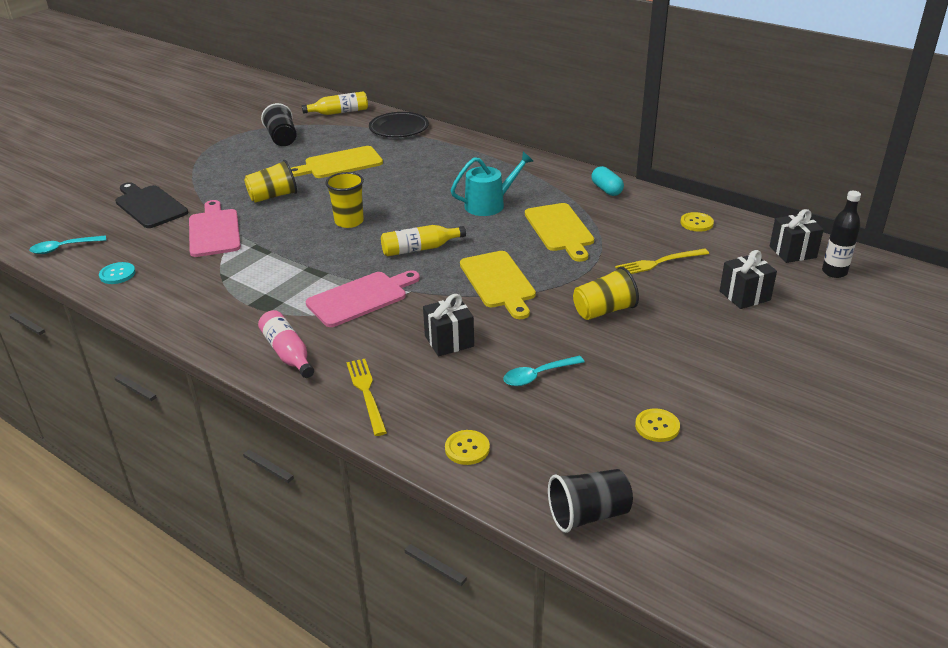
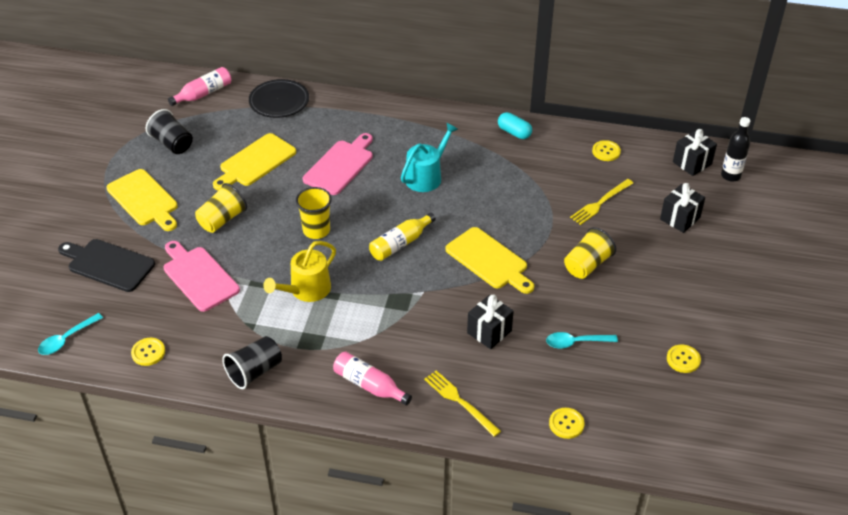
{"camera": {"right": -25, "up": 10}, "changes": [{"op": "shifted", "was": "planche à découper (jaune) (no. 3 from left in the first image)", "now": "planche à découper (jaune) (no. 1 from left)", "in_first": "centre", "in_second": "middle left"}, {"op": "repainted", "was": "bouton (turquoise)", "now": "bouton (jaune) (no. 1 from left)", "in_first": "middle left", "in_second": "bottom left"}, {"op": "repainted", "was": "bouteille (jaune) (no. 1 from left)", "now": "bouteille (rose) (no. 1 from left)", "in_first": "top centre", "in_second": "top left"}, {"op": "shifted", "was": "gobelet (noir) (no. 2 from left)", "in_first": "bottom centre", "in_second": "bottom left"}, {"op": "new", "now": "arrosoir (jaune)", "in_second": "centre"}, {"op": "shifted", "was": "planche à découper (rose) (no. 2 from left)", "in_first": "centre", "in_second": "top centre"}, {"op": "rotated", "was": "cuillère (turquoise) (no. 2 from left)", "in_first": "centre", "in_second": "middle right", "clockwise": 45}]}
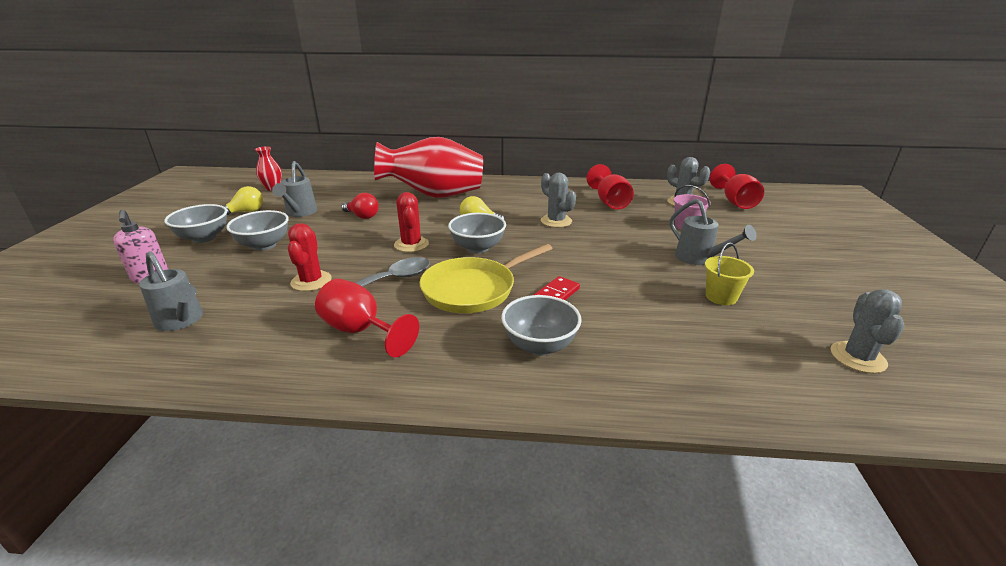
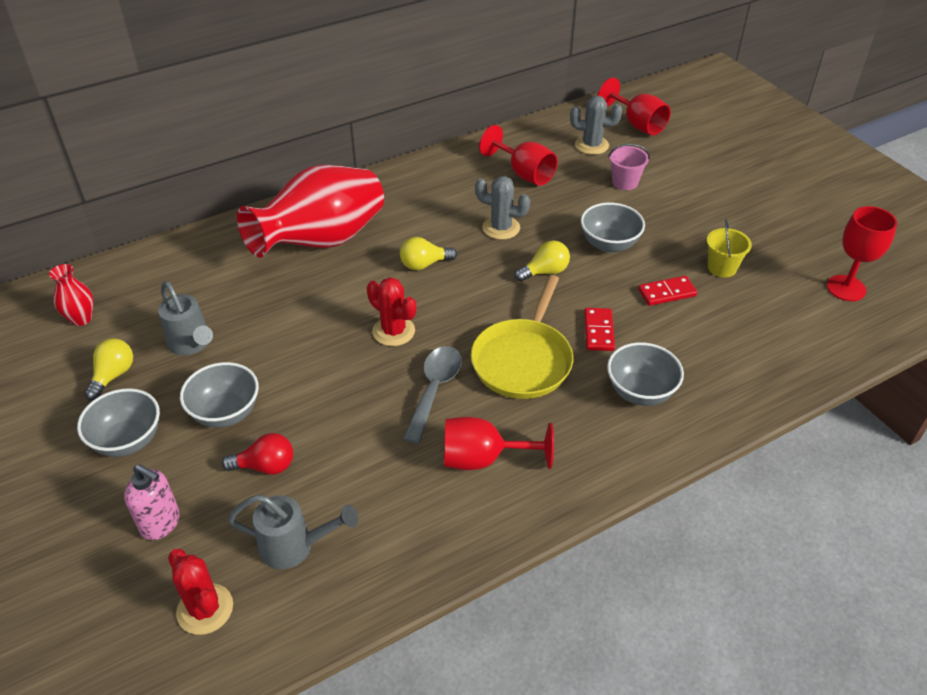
{"camera": {"right": -35, "up": 15}, "changes": [{"op": "shifted", "was": "cactus (rouge) (no. 1 from left)", "in_first": "middle left", "in_second": "bottom left"}, {"op": "shifted", "was": "ampoule (rouge)", "in_first": "centre", "in_second": "middle left"}, {"op": "new", "now": "ampoule (jaune) (no. 3 from left)", "in_second": "centre"}, {"op": "shifted", "was": "bol (gris) (no. 3 from left)", "in_first": "centre", "in_second": "top centre"}, {"op": "new", "now": "domino (rouge) (no. 2 from left)", "in_second": "middle right"}, {"op": "swapped", "was": "cactus (gris) (no. 3 from left)", "now": "verre à pied (rouge) (no. 4 from left)", "in_first": "middle right", "in_second": "middle right"}, {"op": "gone", "was": "arrosoir (gris) (no. 3 from left)", "in_first": "middle right"}]}
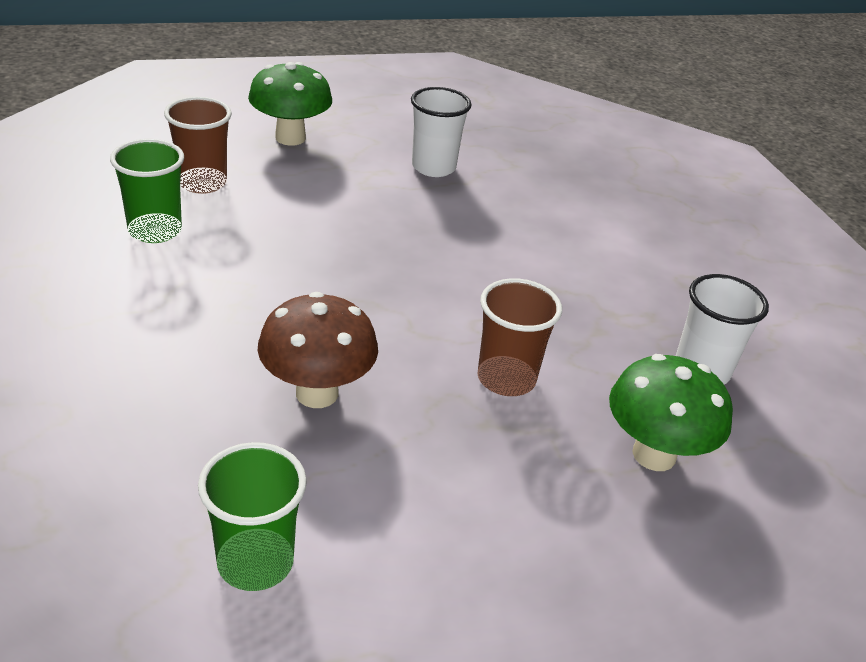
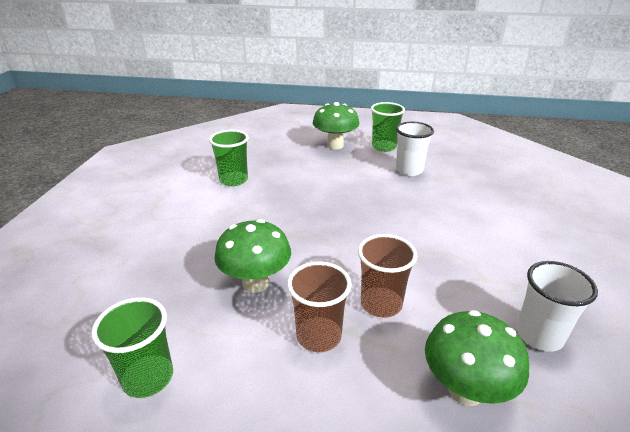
{"camera": {"right": 30, "up": -5}, "changes": [{"op": "repainted", "was": "champignon (marron)", "now": "champignon (vert) (no. 1 from left)", "in_first": "centre", "in_second": "centre"}, {"op": "shifted", "was": "gobelet (marron) (no. 1 from left)", "in_first": "top left", "in_second": "bottom centre"}, {"op": "new", "now": "gobelet (vert) (no. 3 from left)", "in_second": "top centre"}]}
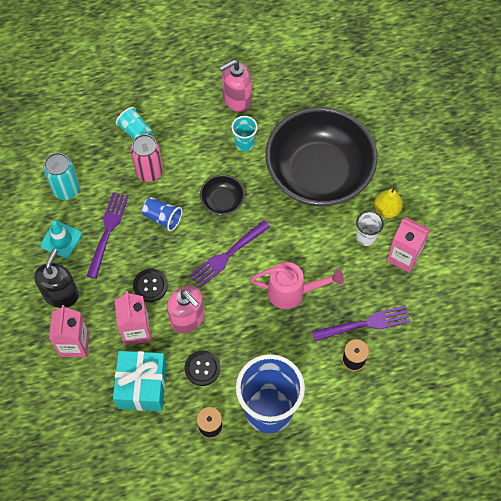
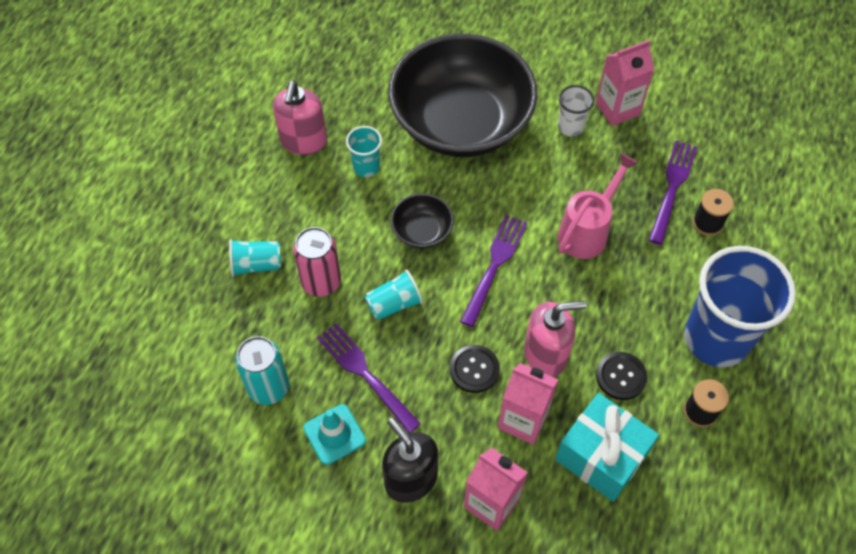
{"camera": {"right": -55, "up": -5}, "changes": [{"op": "repainted", "was": "gobelet (bleu) (no. 1 from left)", "now": "gobelet (turquoise) (no. 3 from left)", "in_first": "middle left", "in_second": "centre"}, {"op": "rotated", "was": "fourchette (violet) (no. 2 from left)", "in_first": "centre", "in_second": "centre", "clockwise": -150}, {"op": "gone", "was": "poire (jaune)", "in_first": "middle right"}]}
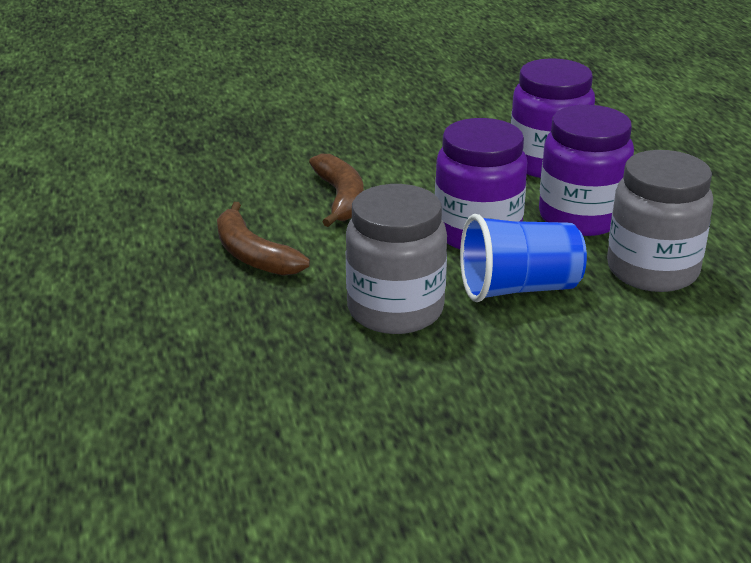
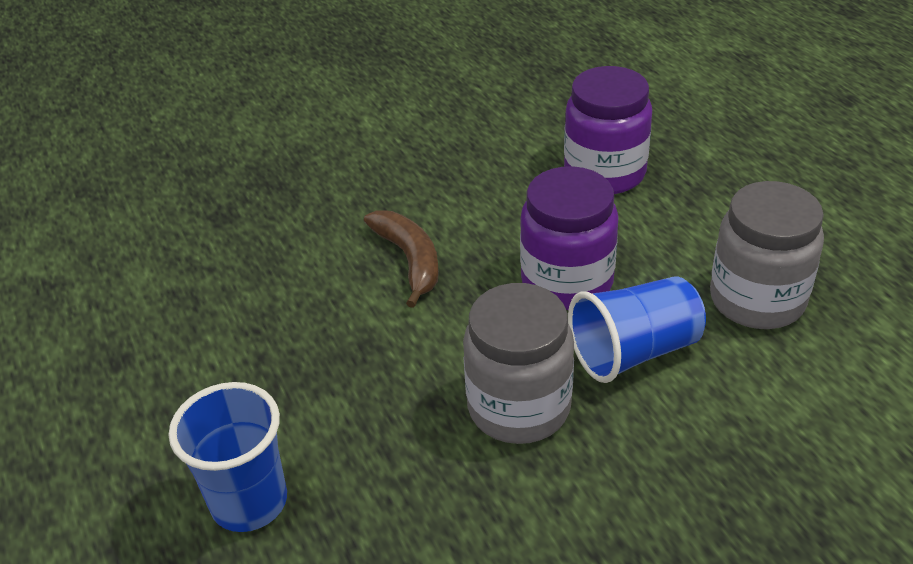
{"camera": {"right": -10, "up": 10}, "changes": [{"op": "new", "now": "gobelet (bleu) (no. 1 from left)", "in_second": "bottom left"}, {"op": "gone", "was": "banane (marron) (no. 1 from left)", "in_first": "centre"}, {"op": "gone", "was": "bocal (violet) (no. 3 from left)", "in_first": "top right"}]}
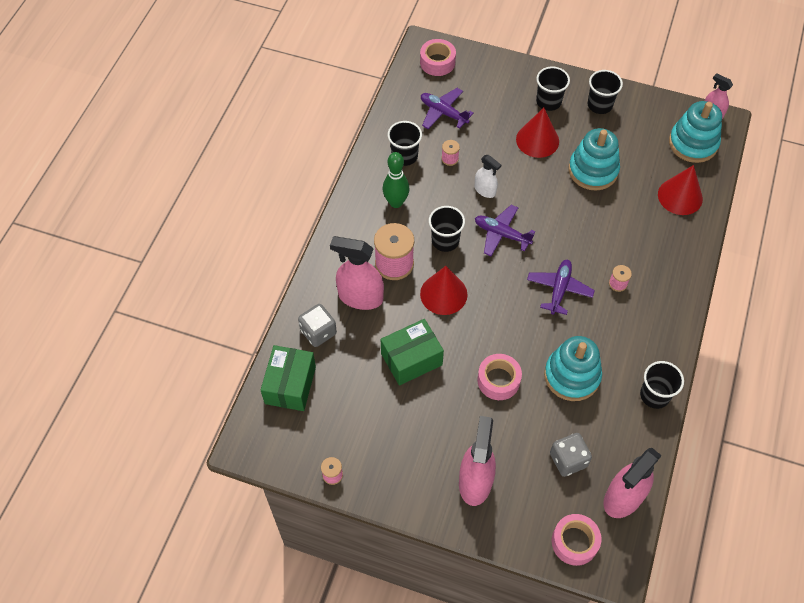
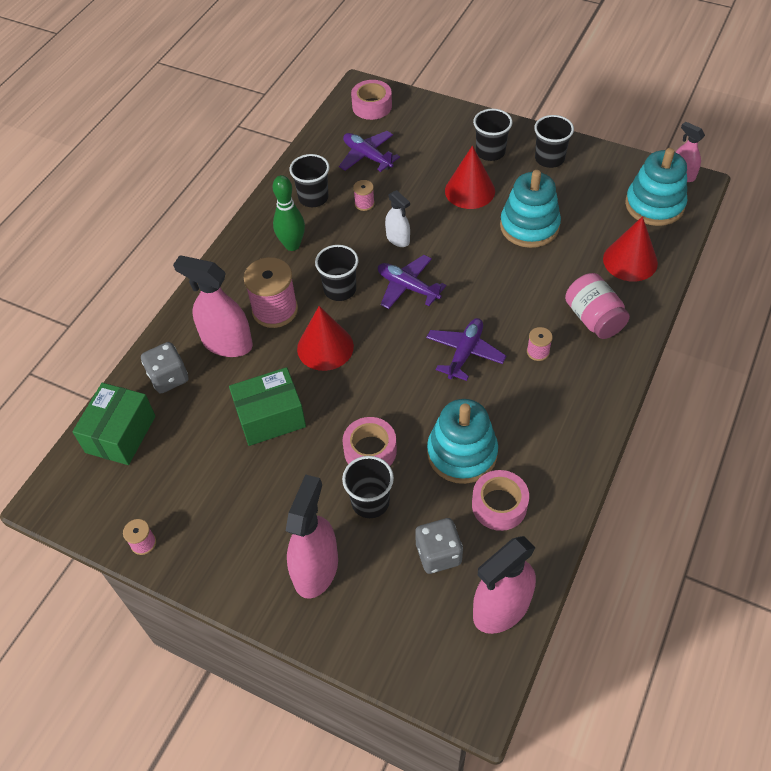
{"camera": {"right": 10, "up": -5}, "changes": [{"op": "shifted", "was": "gobelet (noir) (no. 5 from left in the first image)", "now": "gobelet (noir) (no. 3 from left)", "in_first": "middle right", "in_second": "centre"}, {"op": "shifted", "was": "ruban adhésif (rose) (no. 3 from left)", "in_first": "bottom right", "in_second": "centre"}, {"op": "new", "now": "bocal (rose)", "in_second": "middle right"}]}
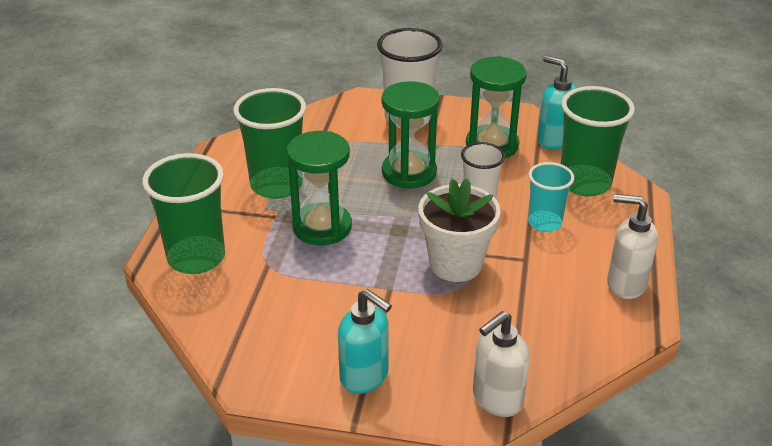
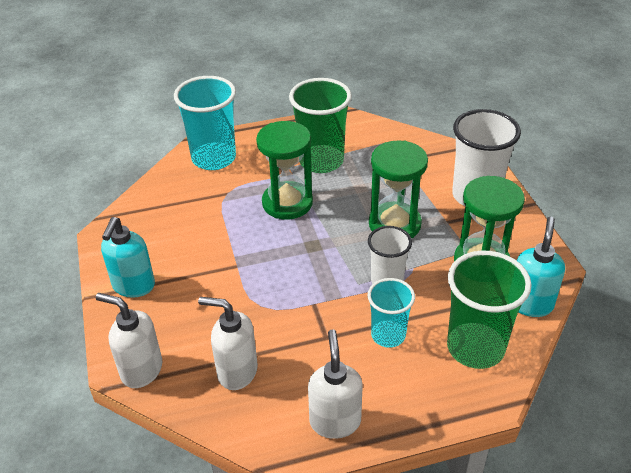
{"camera": {"right": 65, "up": 5}, "changes": [{"op": "repainted", "was": "gobelet (vert) (no. 1 from left)", "now": "gobelet (turquoise) (no. 1 from left)", "in_first": "middle left", "in_second": "top left"}, {"op": "new", "now": "distributeur de savon (blanc) (no. 2 from left)", "in_second": "bottom centre"}, {"op": "gone", "was": "pot de fleurs (blanc)", "in_first": "centre"}]}
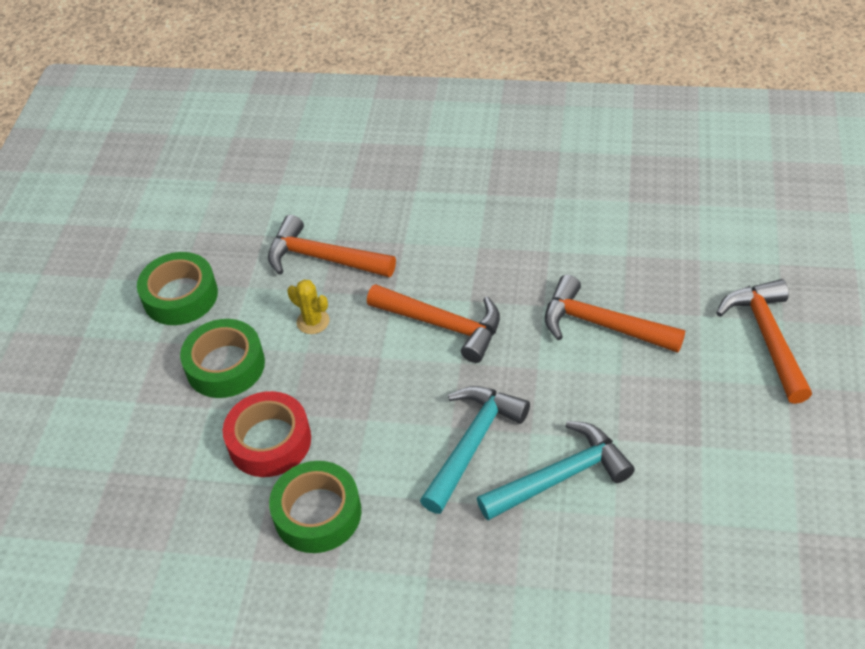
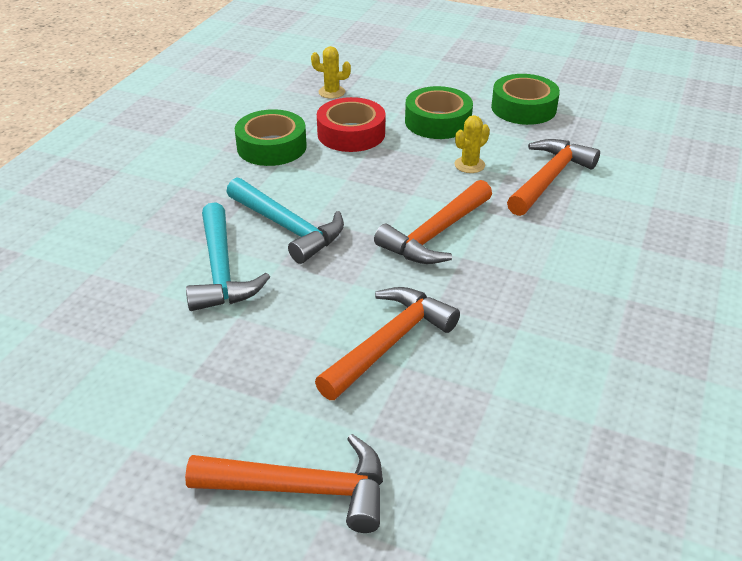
{"camera": {"right": 100, "up": -10}, "changes": [{"op": "new", "now": "cactus (jaune) (no. 1 from left)", "in_second": "top centre"}]}
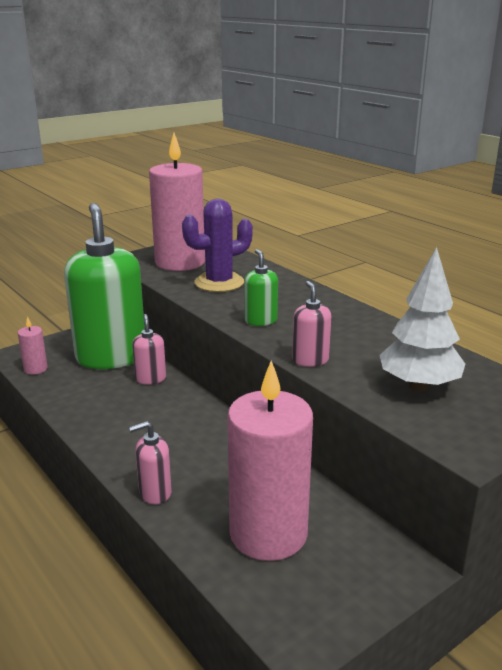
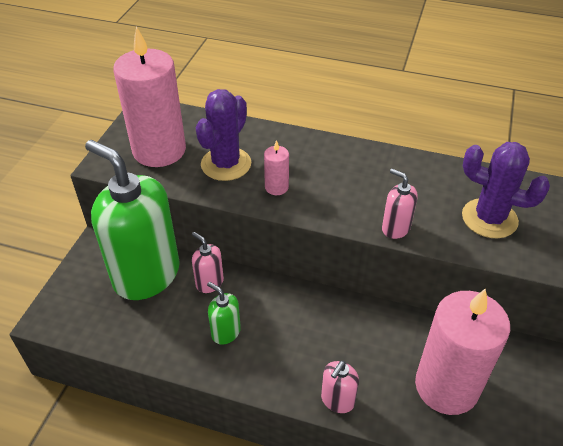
{"camera": {"right": -35, "up": 20}, "changes": [{"op": "shifted", "was": "distributeur de savon (vert) (no. 2 from left)", "in_first": "centre", "in_second": "bottom centre"}, {"op": "shifted", "was": "bougie (rose) (no. 1 from left in the first image)", "now": "bougie (rose) (no. 2 from left)", "in_first": "middle left", "in_second": "centre"}, {"op": "swapped", "was": "arbre (blanc)", "now": "cactus (violet) (no. 2 from left)", "in_first": "middle right", "in_second": "middle right"}]}
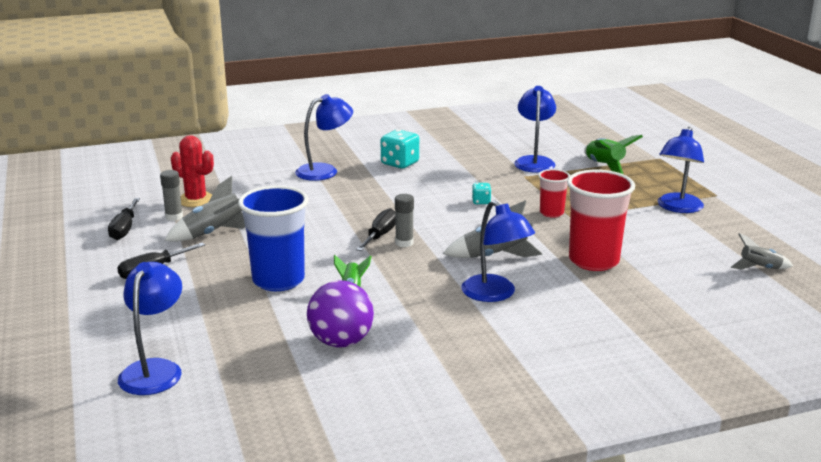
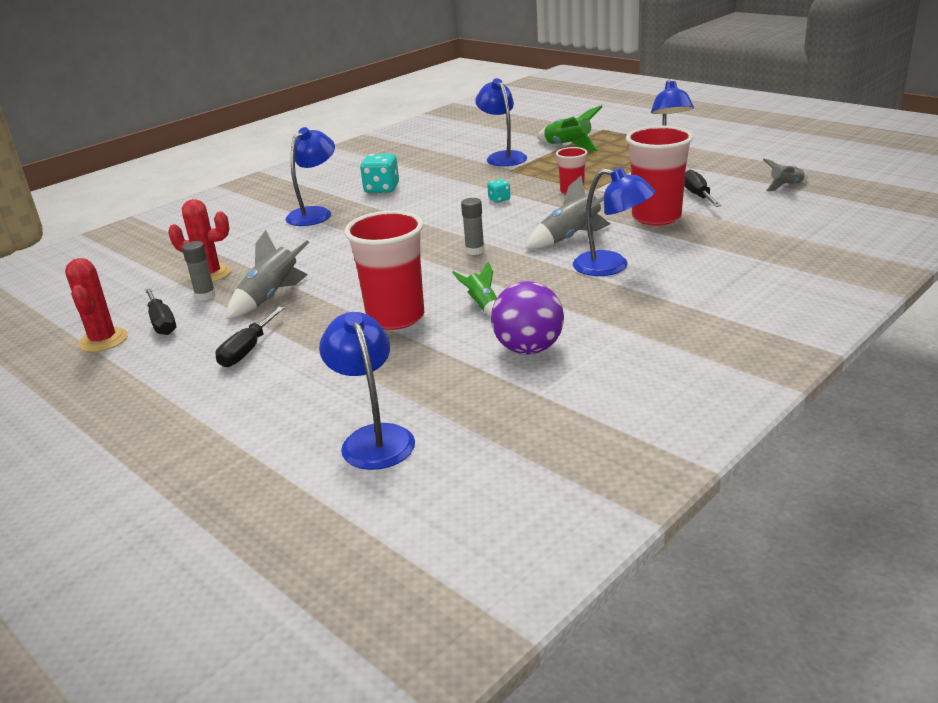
{"camera": {"right": -25, "up": 5}, "changes": [{"op": "new", "now": "cactus (rouge) (no. 1 from left)", "in_second": "middle left"}, {"op": "repainted", "was": "gobelet (bleu)", "now": "gobelet (rouge) (no. 1 from left)", "in_first": "middle left", "in_second": "centre"}, {"op": "shifted", "was": "tournevis (noir) (no. 3 from left)", "in_first": "centre", "in_second": "top right"}]}
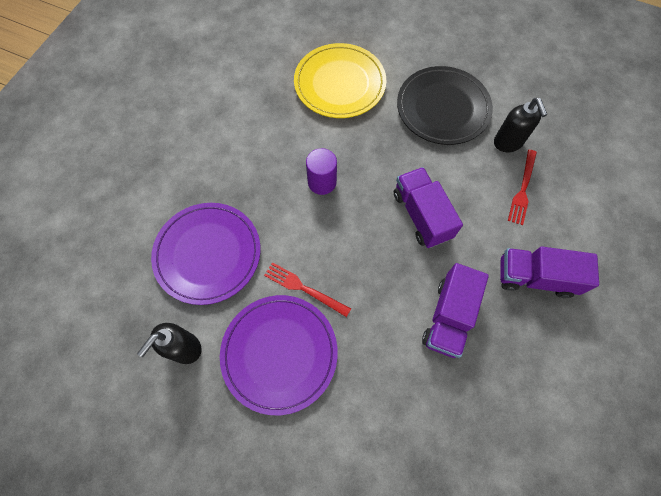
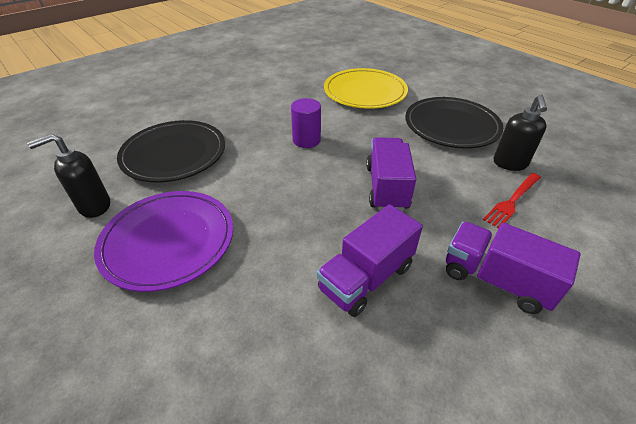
{"camera": {"right": 25, "up": -25}, "changes": [{"op": "repainted", "was": "assiette (violet) (no. 1 from left)", "now": "assiette (noir) (no. 1 from left)", "in_first": "middle left", "in_second": "middle left"}, {"op": "gone", "was": "fourchette (rouge) (no. 1 from left)", "in_first": "centre"}]}
